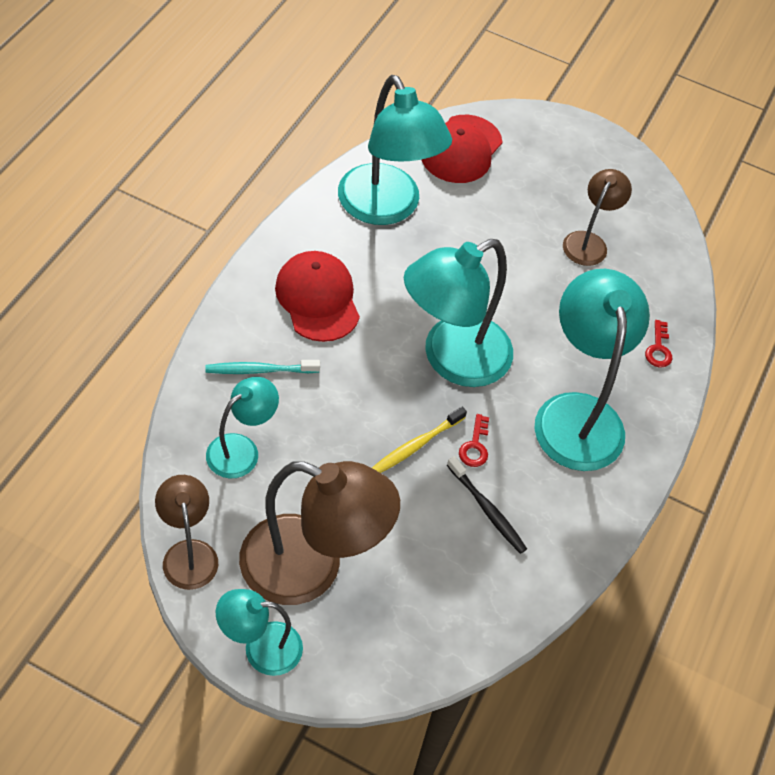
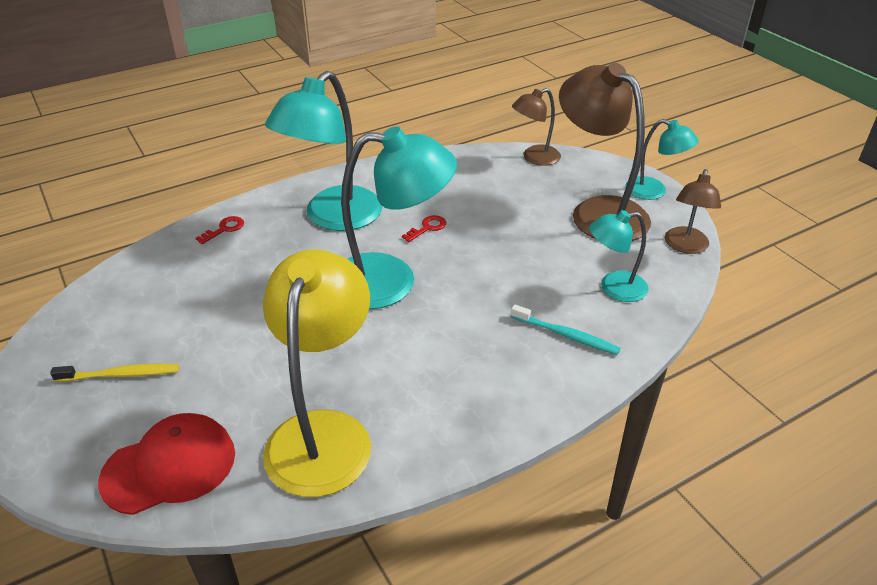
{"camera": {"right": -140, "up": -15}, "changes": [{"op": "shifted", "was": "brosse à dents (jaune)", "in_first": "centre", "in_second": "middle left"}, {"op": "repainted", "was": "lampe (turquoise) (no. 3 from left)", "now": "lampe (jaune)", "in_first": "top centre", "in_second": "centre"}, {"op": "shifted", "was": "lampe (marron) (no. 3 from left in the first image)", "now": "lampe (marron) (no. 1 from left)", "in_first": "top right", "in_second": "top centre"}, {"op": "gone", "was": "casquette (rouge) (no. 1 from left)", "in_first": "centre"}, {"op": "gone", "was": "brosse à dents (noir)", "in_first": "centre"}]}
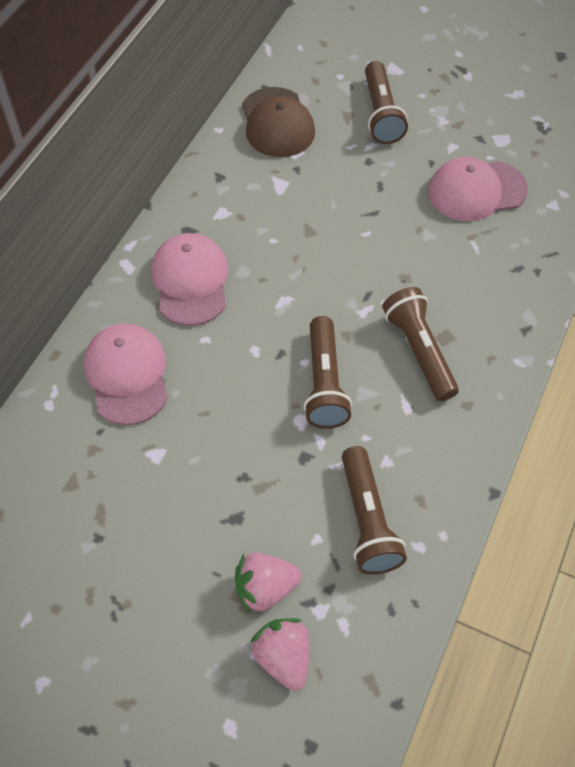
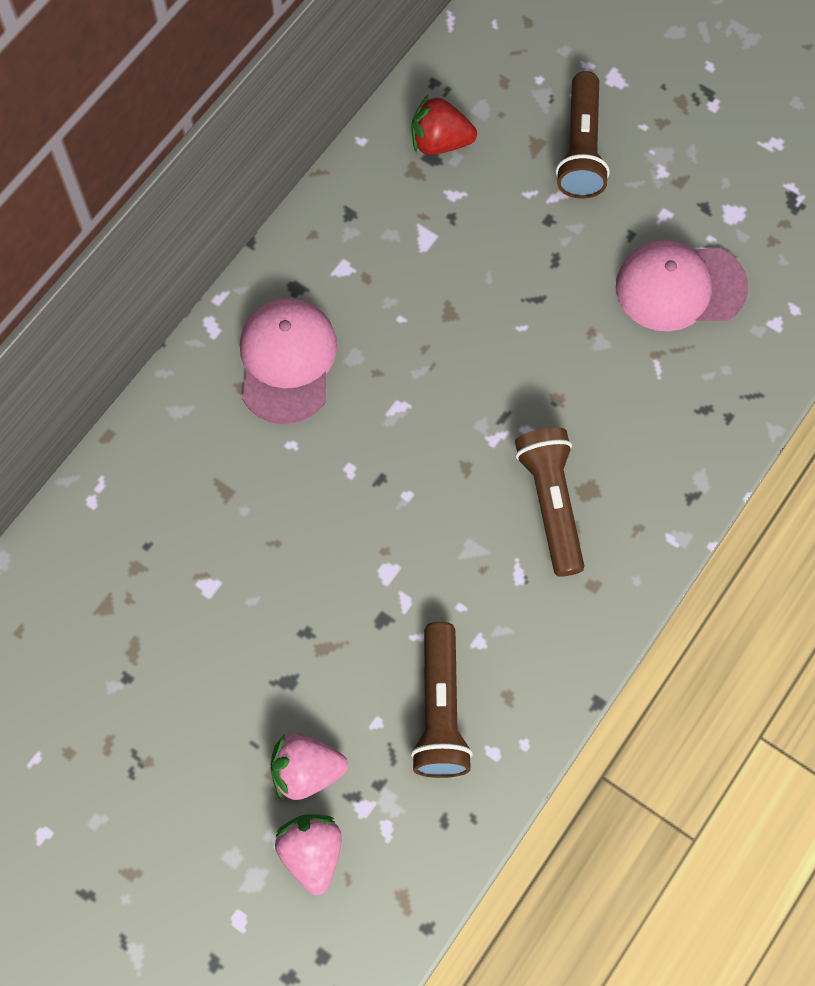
{"camera": {"right": 10, "up": 10}, "changes": [{"op": "swapped", "was": "casquette (marron)", "now": "fraise (rouge)", "in_first": "top centre", "in_second": "top centre"}, {"op": "gone", "was": "casquette (rose) (no. 1 from left)", "in_first": "middle left"}, {"op": "gone", "was": "lampe de poche (marron) (no. 1 from left)", "in_first": "centre"}]}
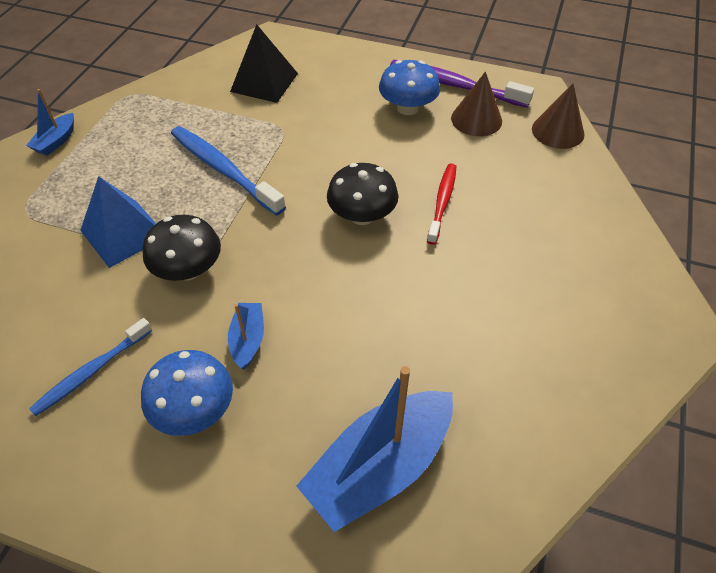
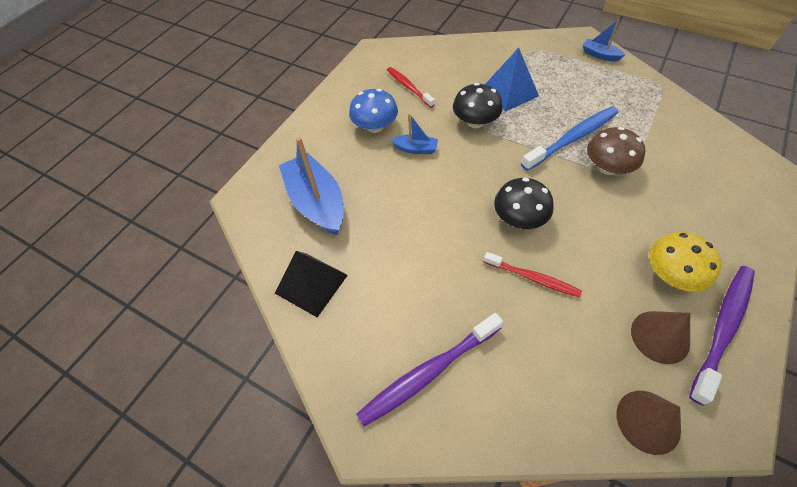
{"camera": {"right": 105, "up": 5}, "changes": [{"op": "shifted", "was": "pyramide (noir)", "in_first": "top centre", "in_second": "centre"}, {"op": "new", "now": "brosse à dents (violet) (no. 1 from left)", "in_second": "bottom centre"}, {"op": "repainted", "was": "brosse à dents (bleu) (no. 1 from left)", "now": "brosse à dents (rouge) (no. 1 from left)", "in_first": "middle left", "in_second": "top centre"}, {"op": "new", "now": "champignon (marron)", "in_second": "top right"}, {"op": "repainted", "was": "champignon (bleu) (no. 2 from left)", "now": "champignon (jaune)", "in_first": "top centre", "in_second": "middle right"}]}
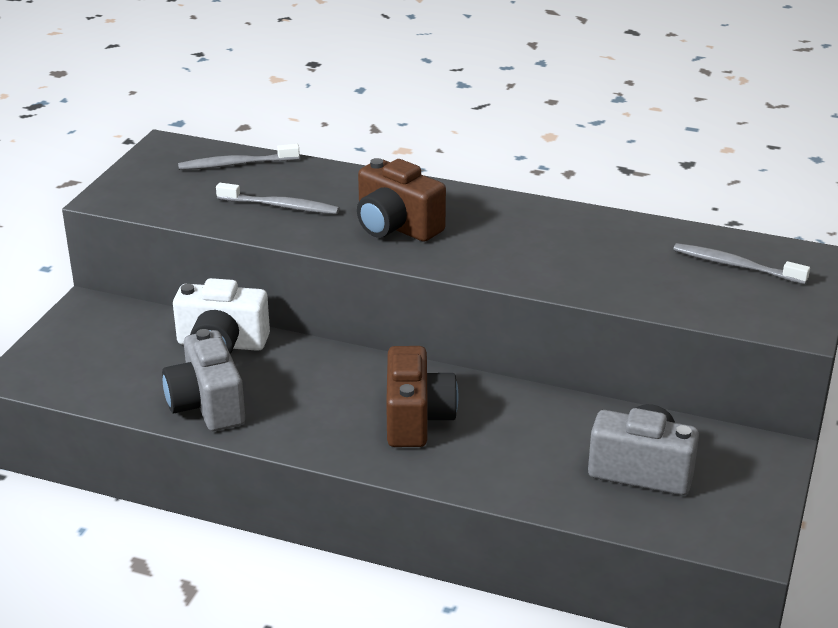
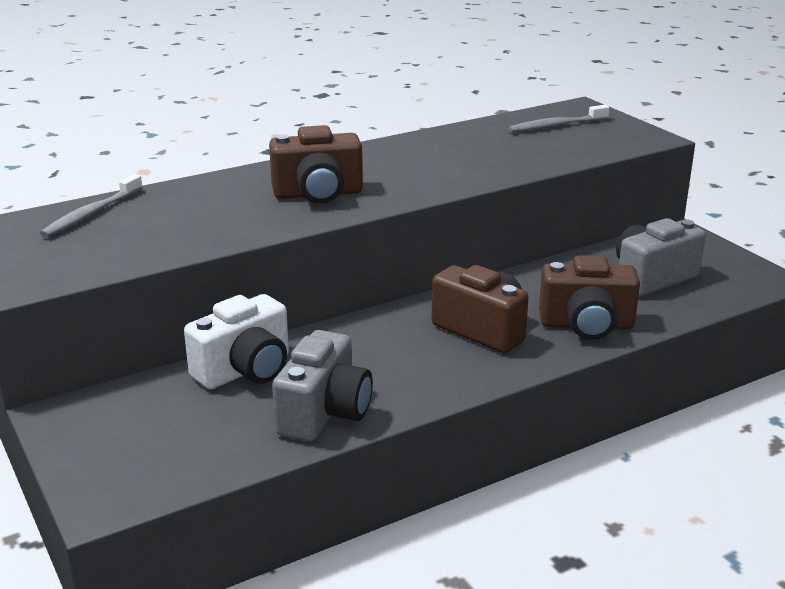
{"camera": {"right": -50, "up": -5}, "changes": [{"op": "rotated", "was": "appareil photo (gris) (no. 1 from left)", "in_first": "middle left", "in_second": "centre", "clockwise": -90}, {"op": "new", "now": "appareil photo (marron) (no. 3 from left)", "in_second": "middle right"}, {"op": "gone", "was": "brosse à dents (gris) (no. 2 from left)", "in_first": "top left"}]}
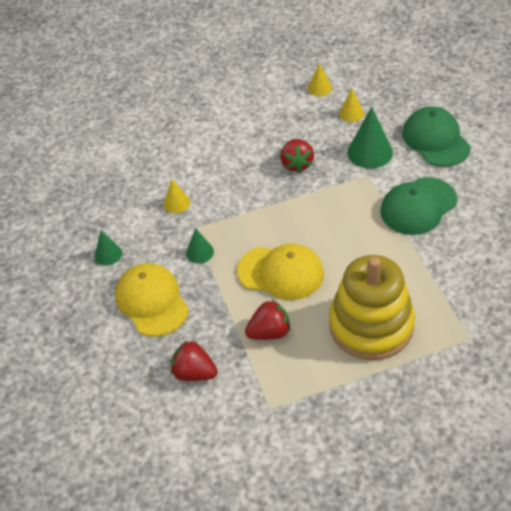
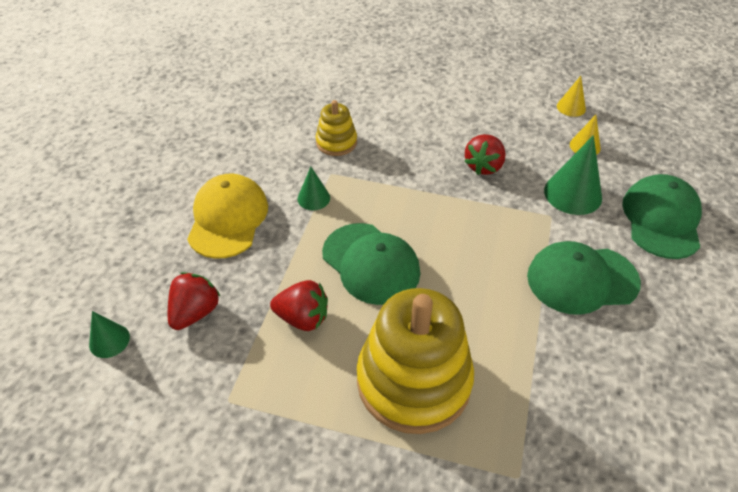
{"camera": {"right": 30, "up": 0}, "changes": [{"op": "shifted", "was": "cône (vert) (no. 1 from left)", "in_first": "middle left", "in_second": "bottom left"}, {"op": "rotated", "was": "fraise (rouge) (no. 1 from left)", "in_first": "bottom centre", "in_second": "middle left", "clockwise": 60}, {"op": "swapped", "was": "cône (jaune) (no. 1 from left)", "now": "jouet à empiler (jaune) (no. 1 from left)", "in_first": "centre", "in_second": "top centre"}, {"op": "repainted", "was": "casquette (jaune) (no. 2 from left)", "now": "casquette (vert) (no. 1 from left)", "in_first": "centre", "in_second": "centre"}]}
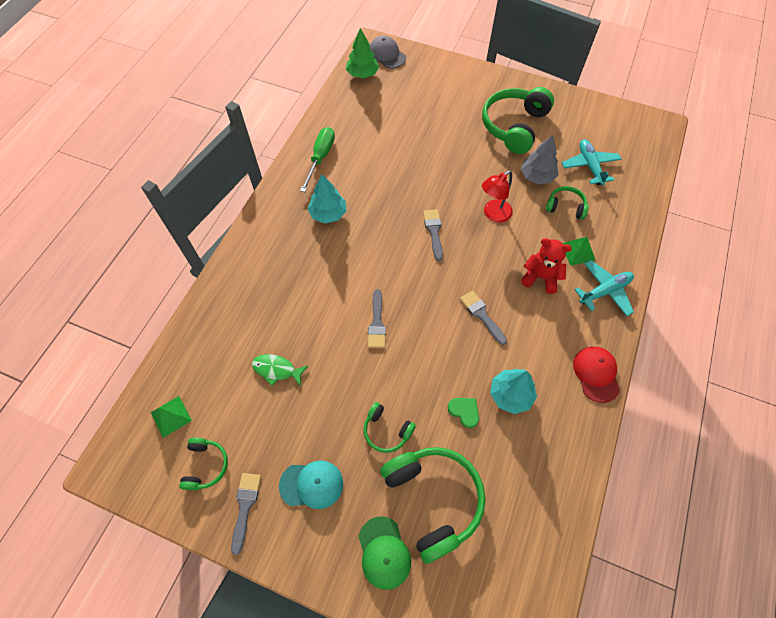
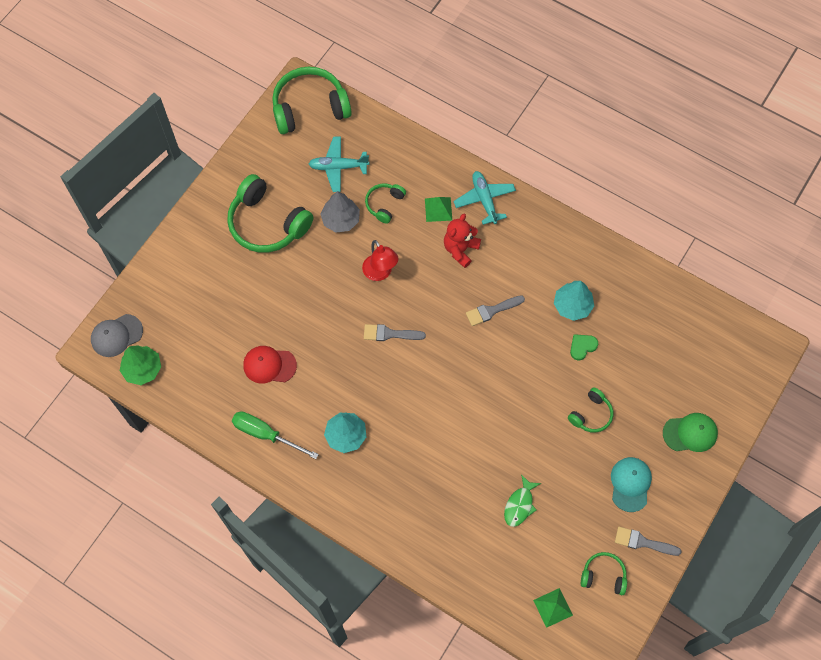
{"camera": {"right": -80, "up": 5}, "changes": [{"op": "shifted", "was": "casquette (rouge)", "in_first": "middle right", "in_second": "middle left"}, {"op": "shifted", "was": "casque audio (vert) (no. 3 from left in the first image)", "now": "casque audio (vert) (no. 2 from left)", "in_first": "bottom centre", "in_second": "top centre"}, {"op": "gone", "was": "pinceau (gris) (no. 2 from left)", "in_first": "centre"}]}
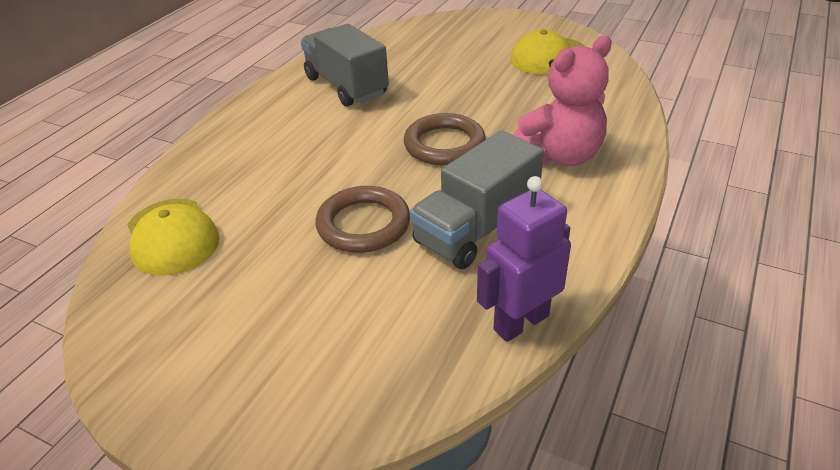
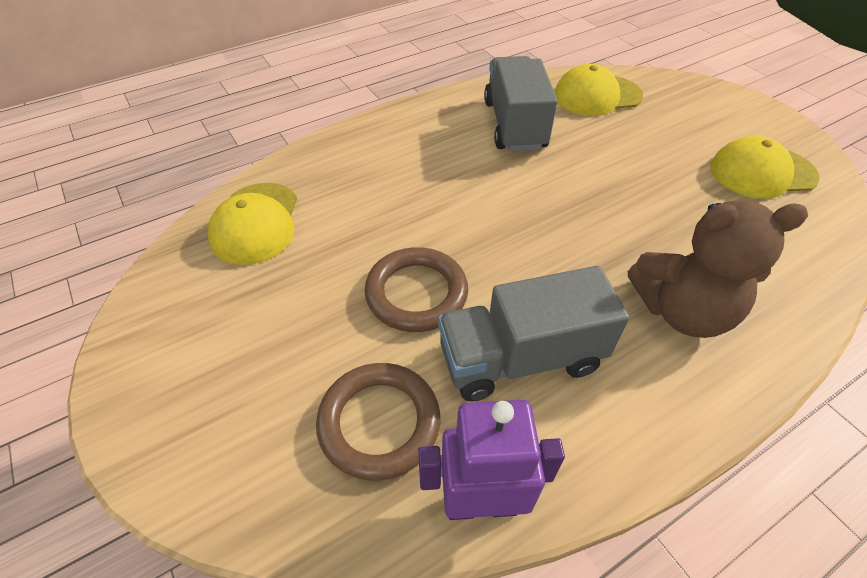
{"camera": {"right": 30, "up": 10}, "changes": [{"op": "shifted", "was": "anneau (marron) (no. 2 from left in the first image)", "now": "anneau (marron) (no. 1 from left)", "in_first": "top centre", "in_second": "bottom centre"}, {"op": "new", "now": "casquette (jaune) (no. 2 from left)", "in_second": "top right"}, {"op": "repainted", "was": "ours en peluche (rose)", "now": "ours en peluche (marron)", "in_first": "top right", "in_second": "middle right"}]}
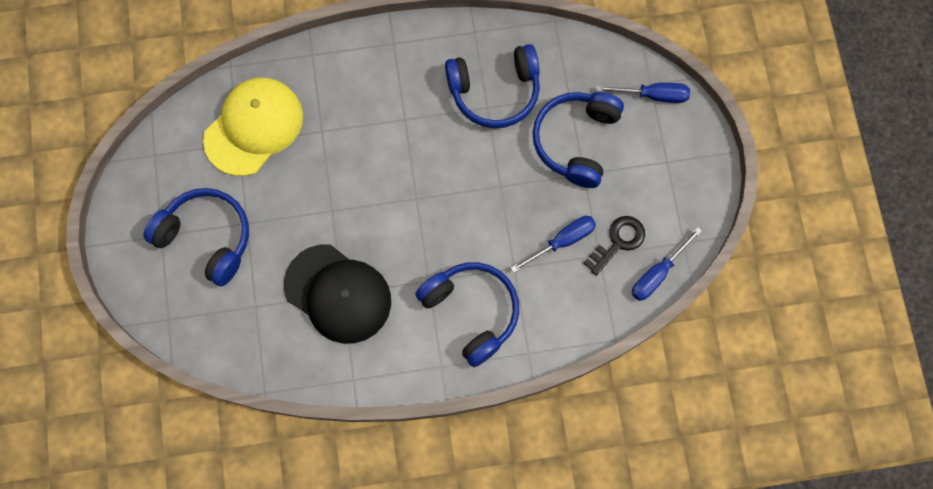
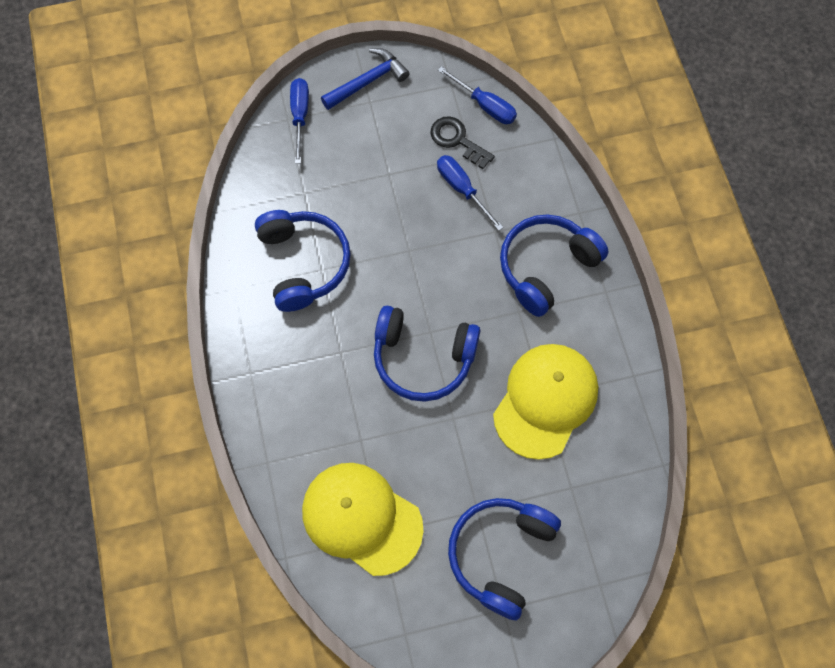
{"camera": {"right": -95, "up": -5}, "changes": [{"op": "new", "now": "marteau (bleu)", "in_second": "top centre"}, {"op": "shifted", "was": "casque audio (bleu) (no. 4 from left in the first image)", "now": "casque audio (bleu) (no. 2 from left)", "in_first": "top centre", "in_second": "centre"}, {"op": "repainted", "was": "casquette (noir)", "now": "casquette (jaune) (no. 2 from left)", "in_first": "centre", "in_second": "centre"}]}
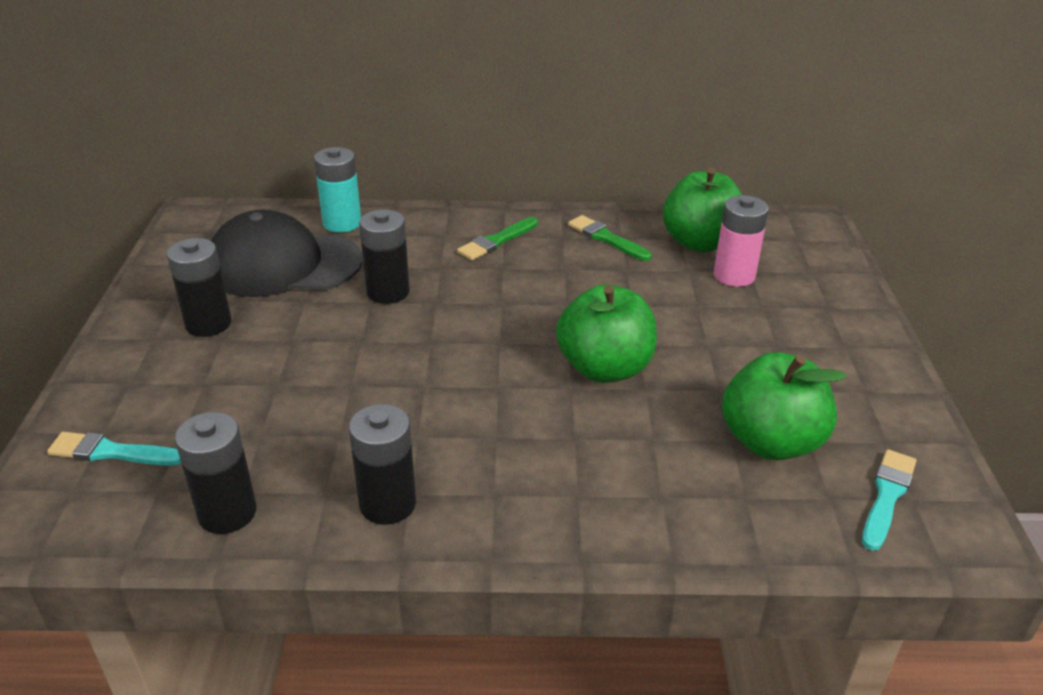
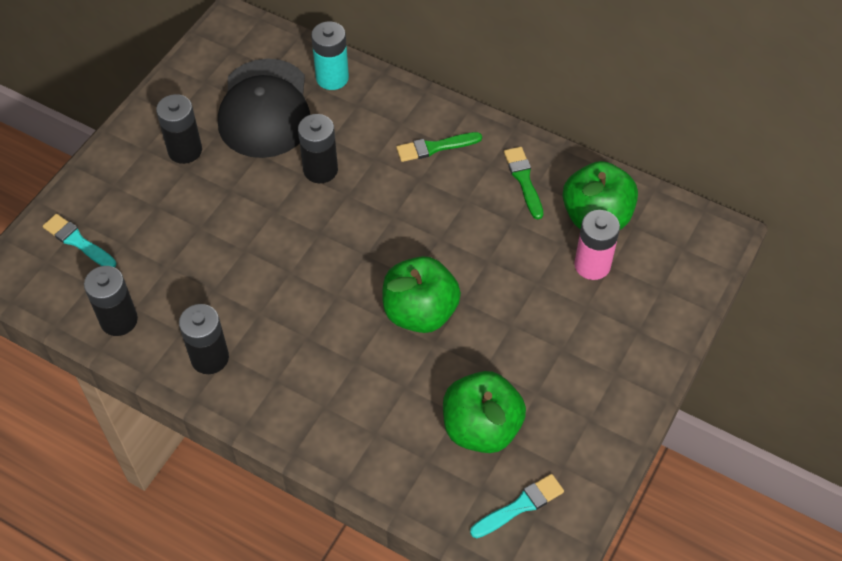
{"camera": {"right": 30, "up": 20}, "changes": [{"op": "rotated", "was": "casquette (noir)", "in_first": "middle left", "in_second": "top left", "clockwise": -120}]}
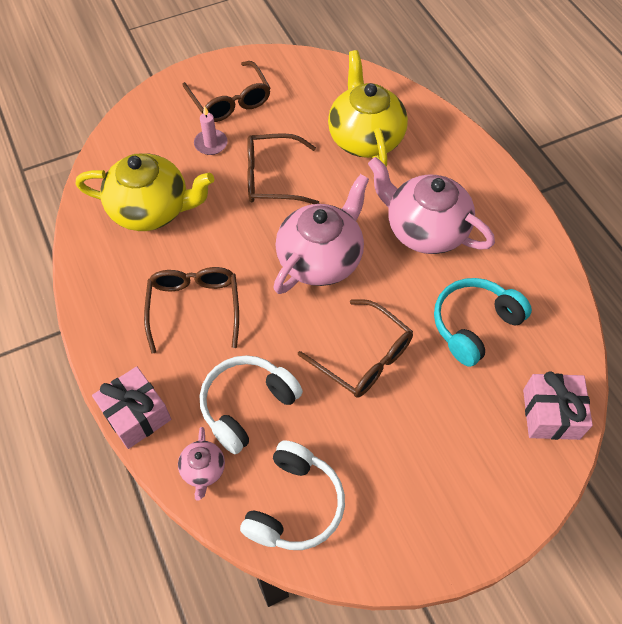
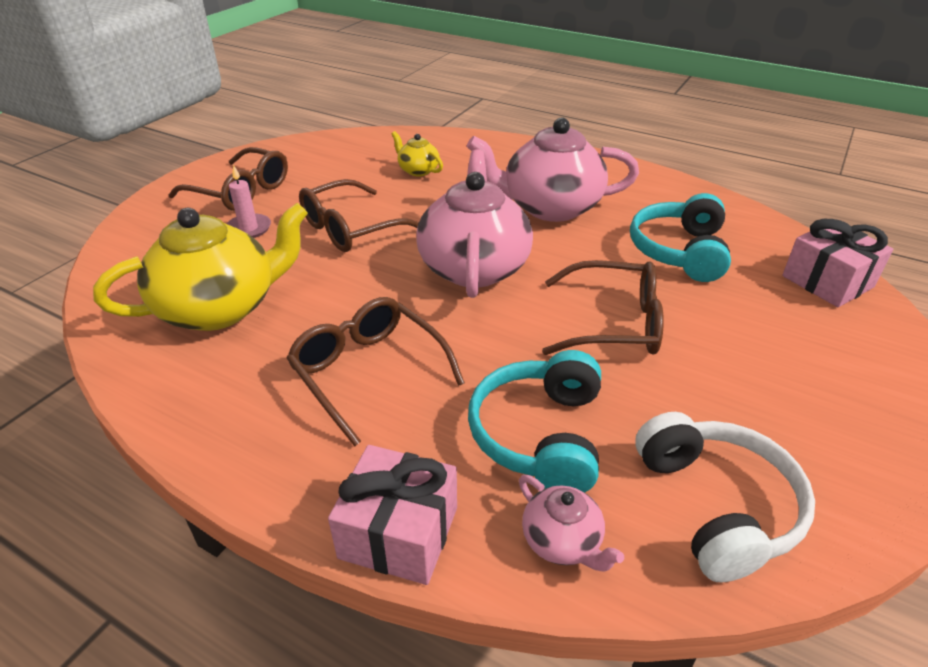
{"camera": {"right": -35, "up": -20}, "changes": [{"op": "scaled", "was": "théière (jaune) (no. 2 from left)", "in_first": "top centre", "in_second": "top centre", "ratio": 0.46}, {"op": "repainted", "was": "casque audio (blanc) (no. 1 from left)", "now": "casque audio (turquoise) (no. 1 from left)", "in_first": "centre", "in_second": "centre"}]}
